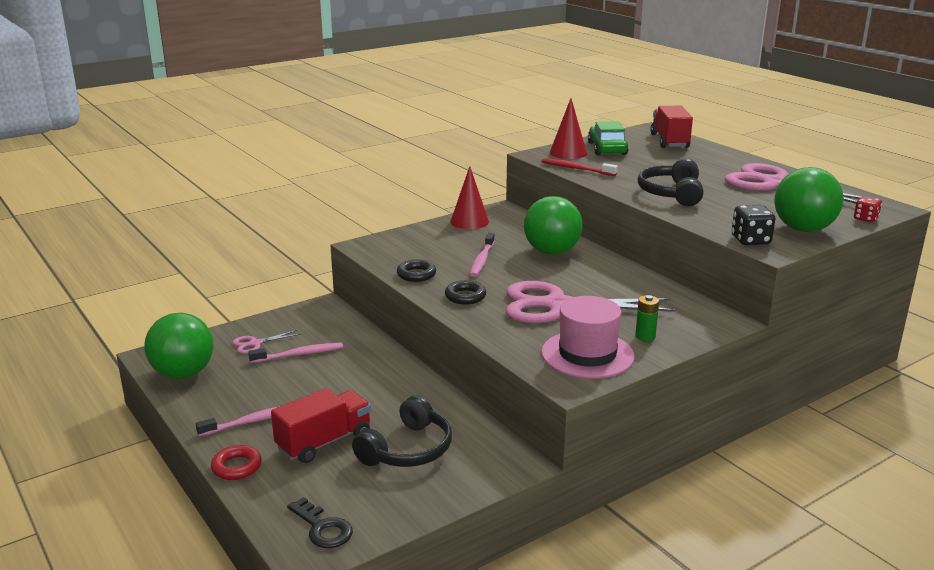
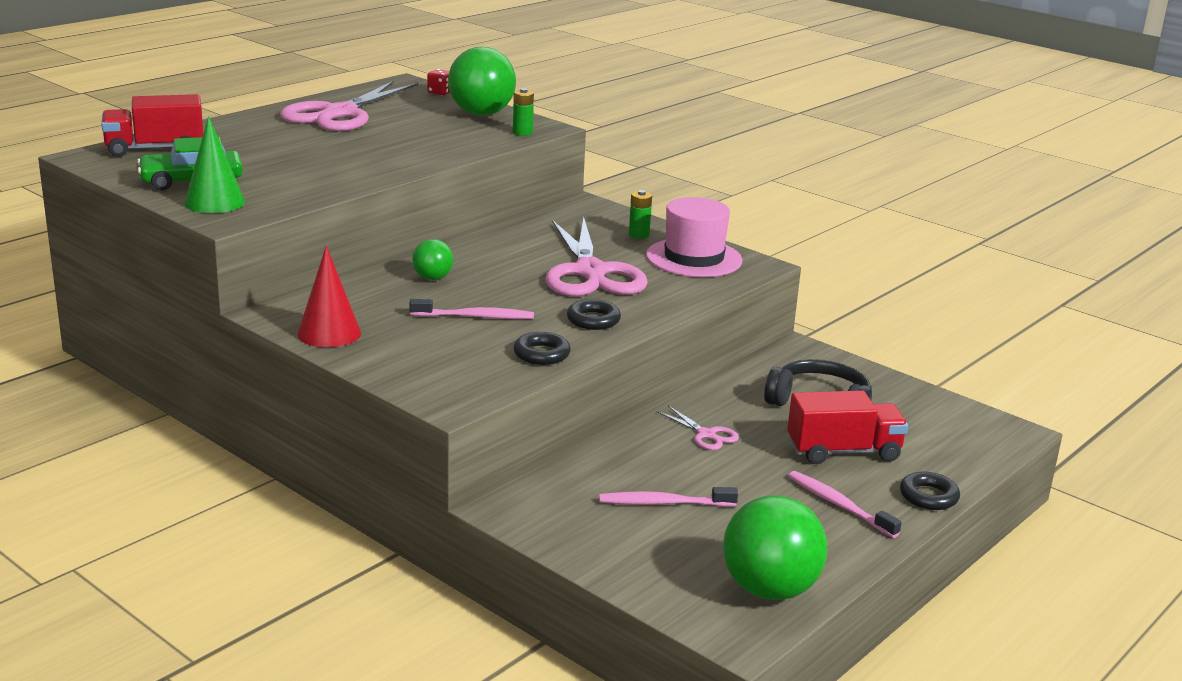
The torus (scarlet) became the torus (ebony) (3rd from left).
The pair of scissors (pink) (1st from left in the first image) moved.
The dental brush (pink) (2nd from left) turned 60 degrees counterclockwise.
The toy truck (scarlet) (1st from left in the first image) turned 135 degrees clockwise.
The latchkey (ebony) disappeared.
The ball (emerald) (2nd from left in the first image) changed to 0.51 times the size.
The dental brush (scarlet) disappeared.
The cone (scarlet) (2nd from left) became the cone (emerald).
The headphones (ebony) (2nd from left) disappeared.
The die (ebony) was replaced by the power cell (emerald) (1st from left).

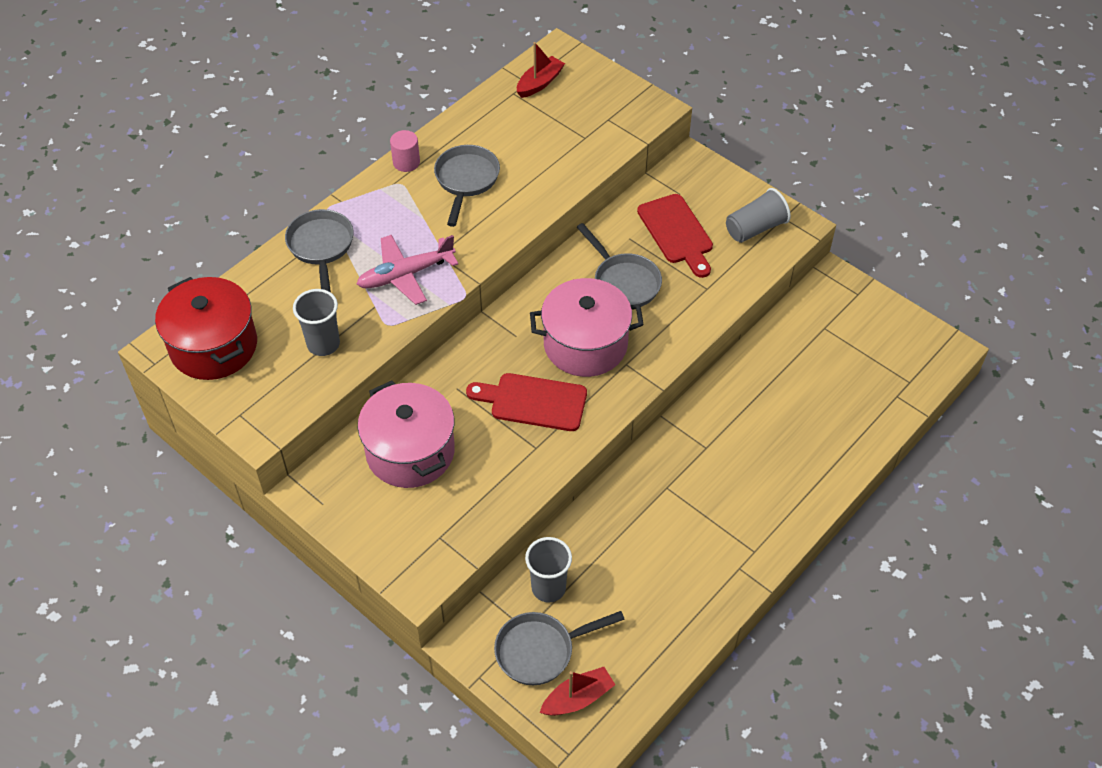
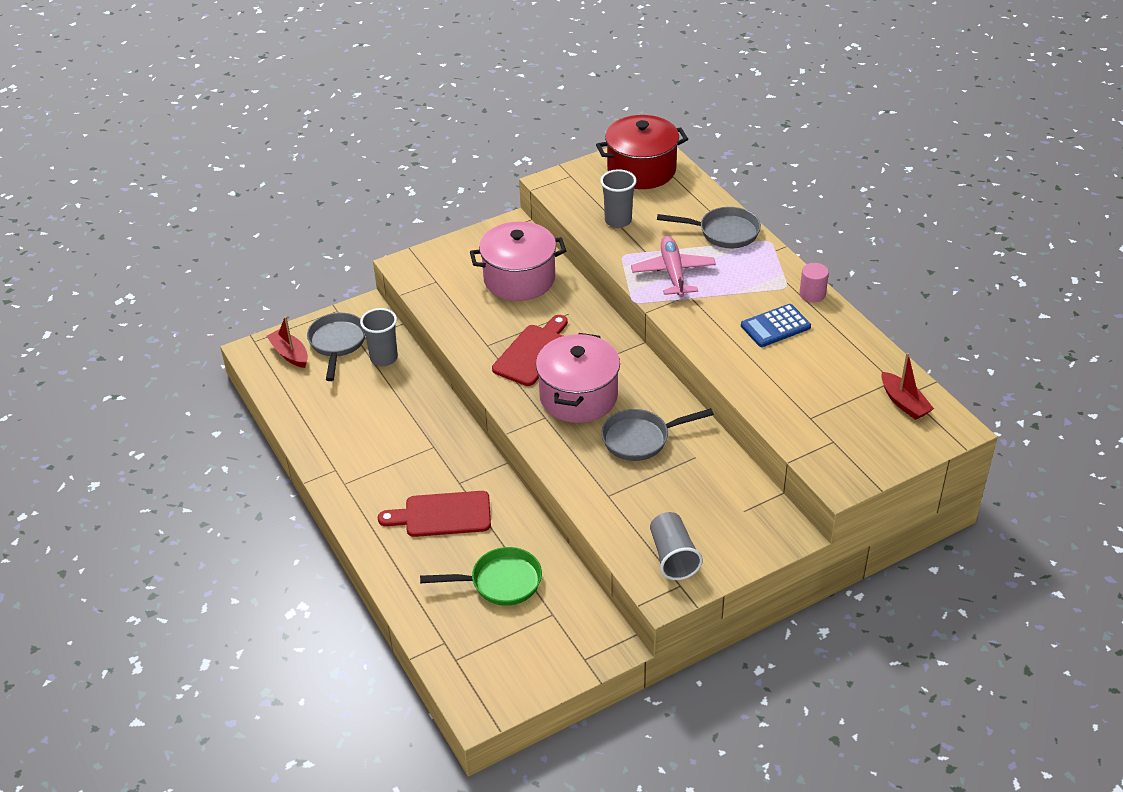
The frying pan (gray) (2nd from left) was replaced by the adding machine (blue).
The toy boat (scarlet) (2nd from left in the first image) turned 150 degrees clockwise.
The bread board (scarlet) (2nd from left in the first image) moved.
The frying pan (emerald) appeared.

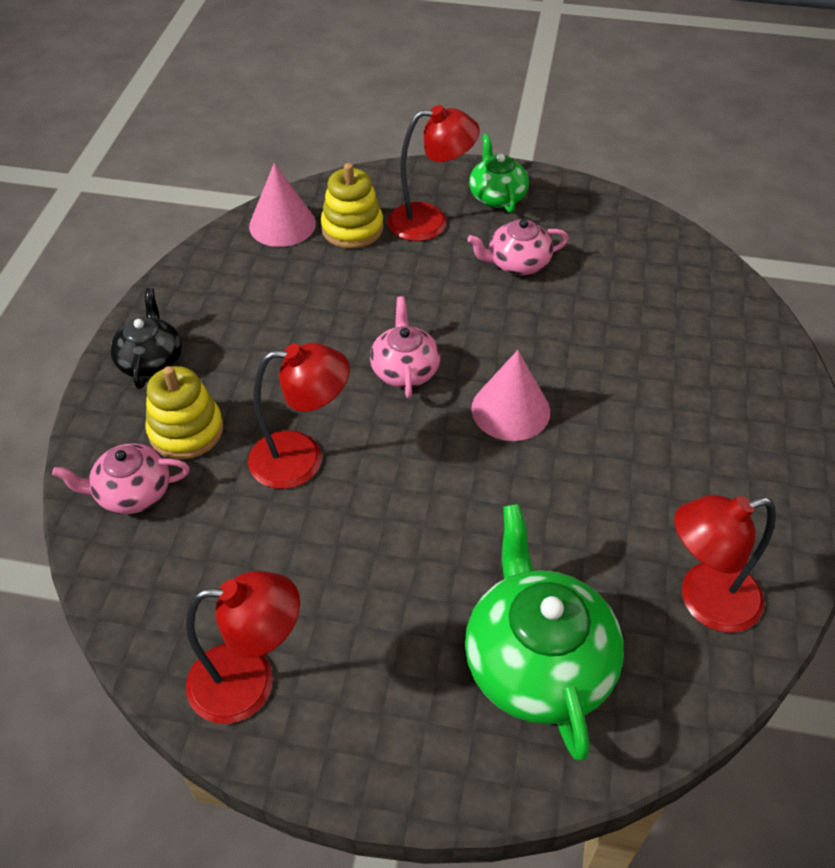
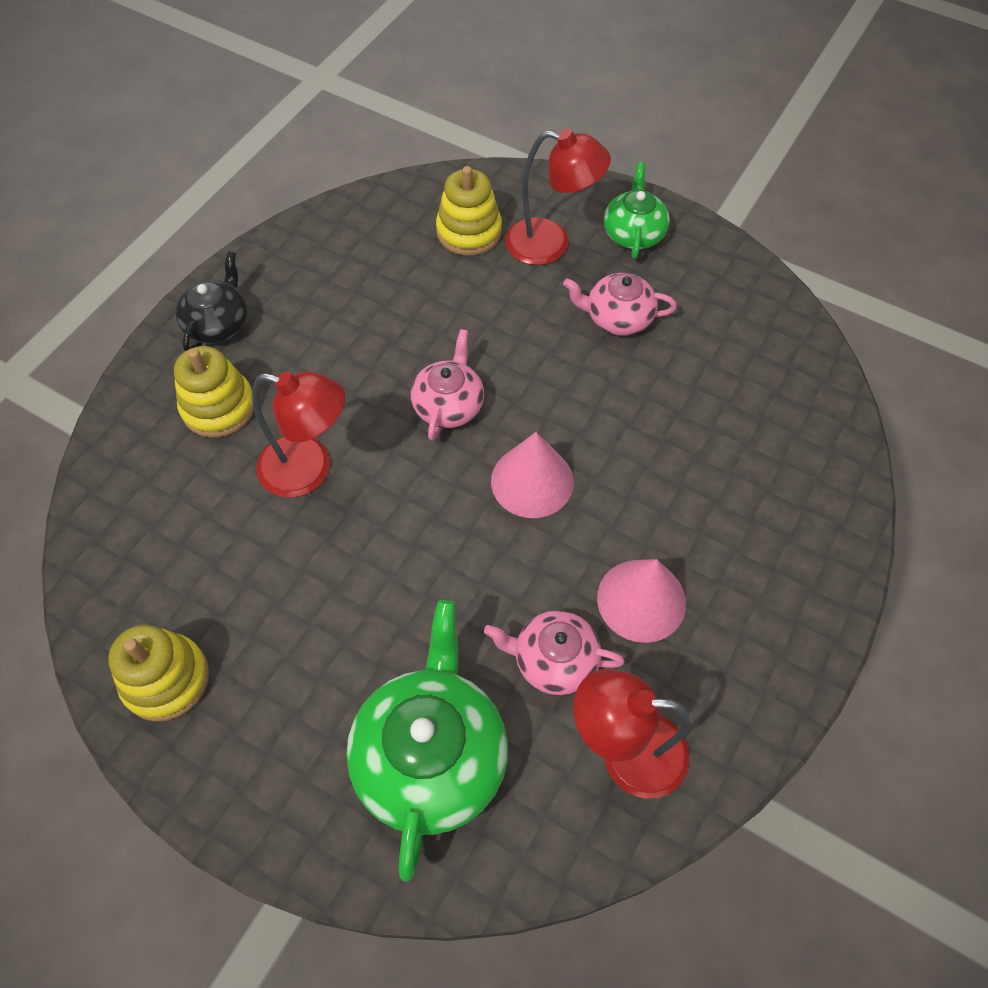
The china teapot (pink) (1st from left in the first image) moved.
The reading lamp (scarlet) (1st from left) was replaced by the stacking rings (yellow) (1st from left).
The cone (pink) (1st from left in the first image) moved.

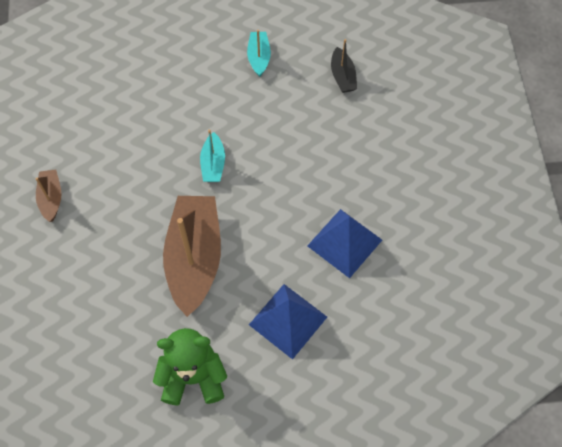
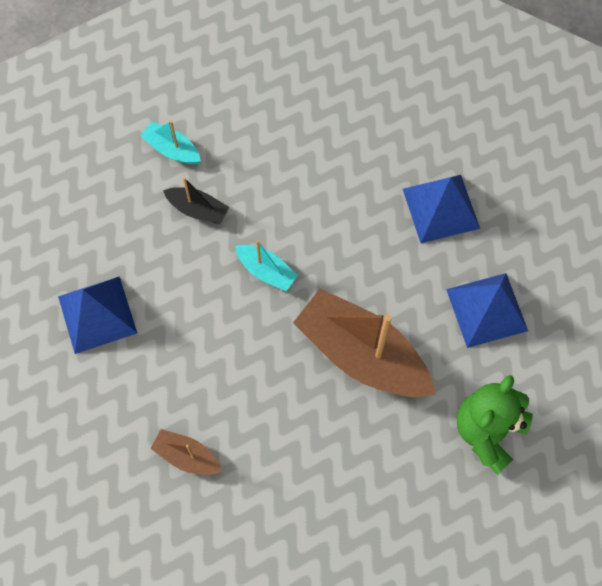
The toy boat (ebony) moved.
The pyramid (blue) (1st from left) appeared.

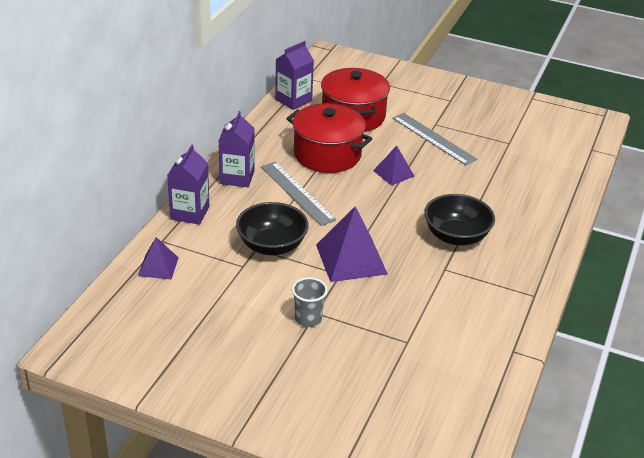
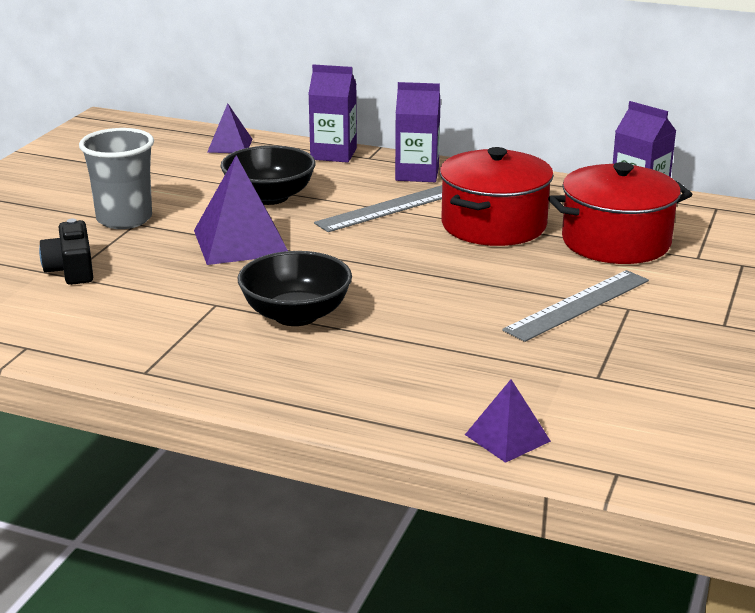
The cup (gray) changed to 1.64 times the size.
The pyramid (purple) (3rd from left) moved.
The camera (ebony) appeared.

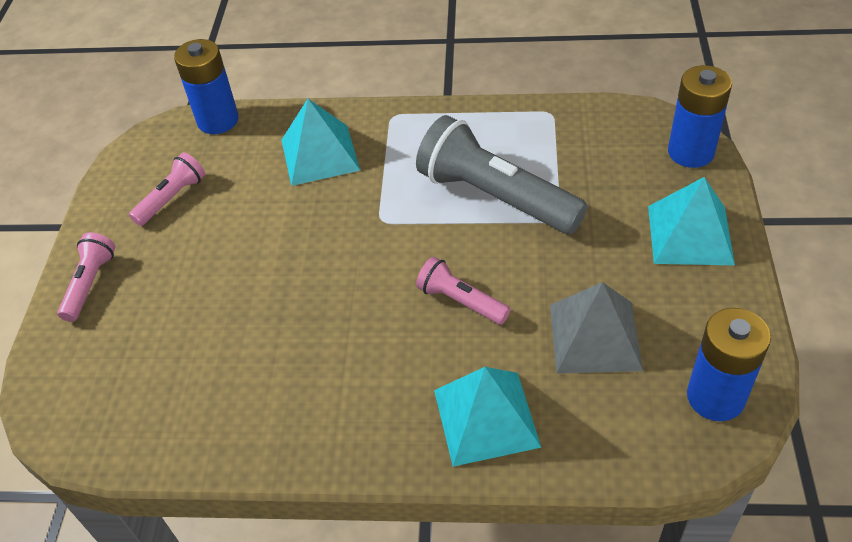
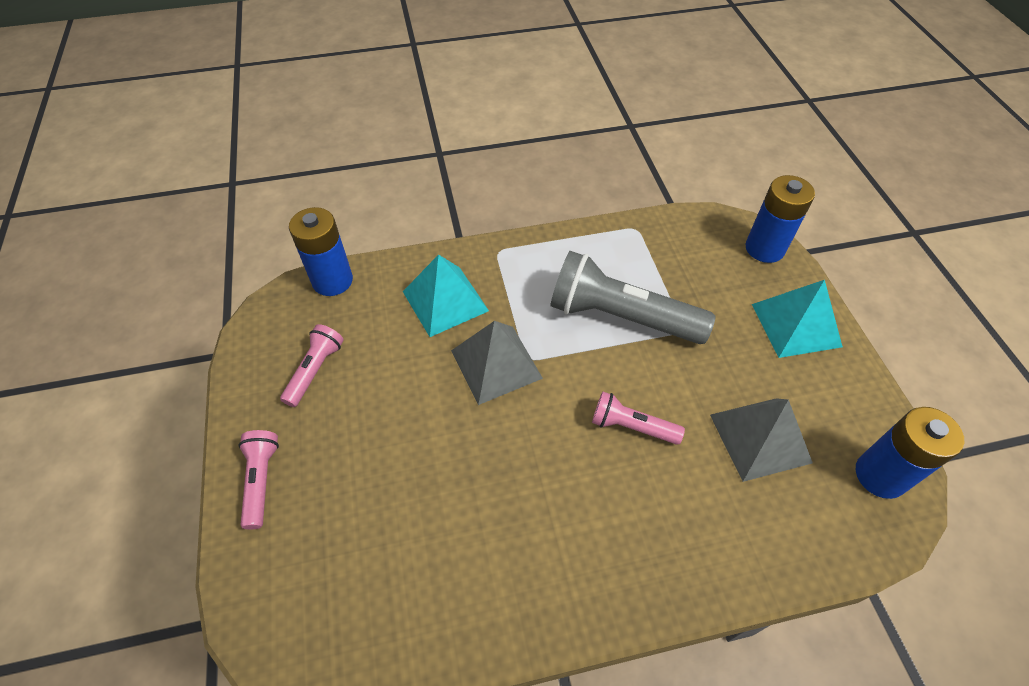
The pyramid (turquoise) (2nd from left) disappeared.
The pyramid (gray) (1st from left) appeared.

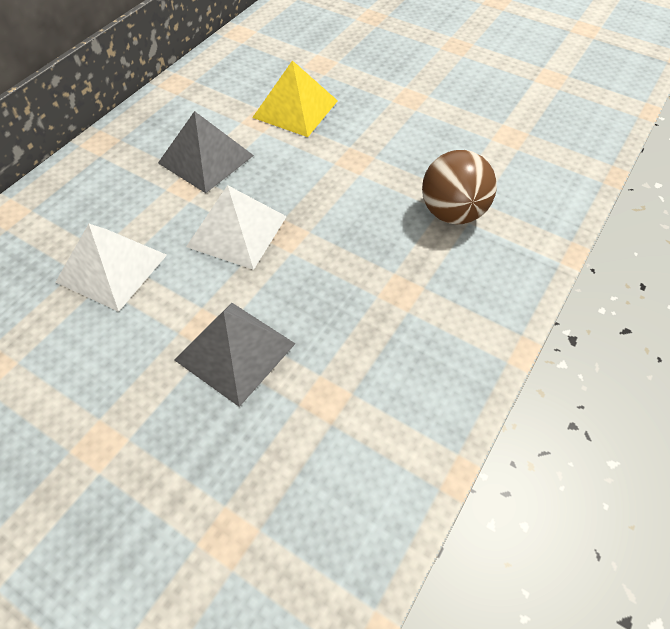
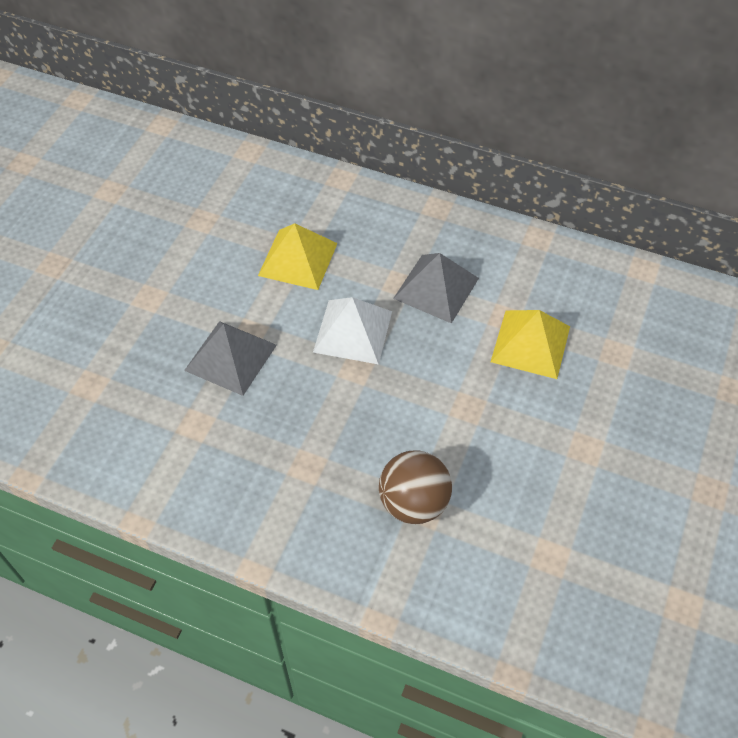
The pyramid (pure white) (1st from left) became the pyramid (yellow) (1st from left).

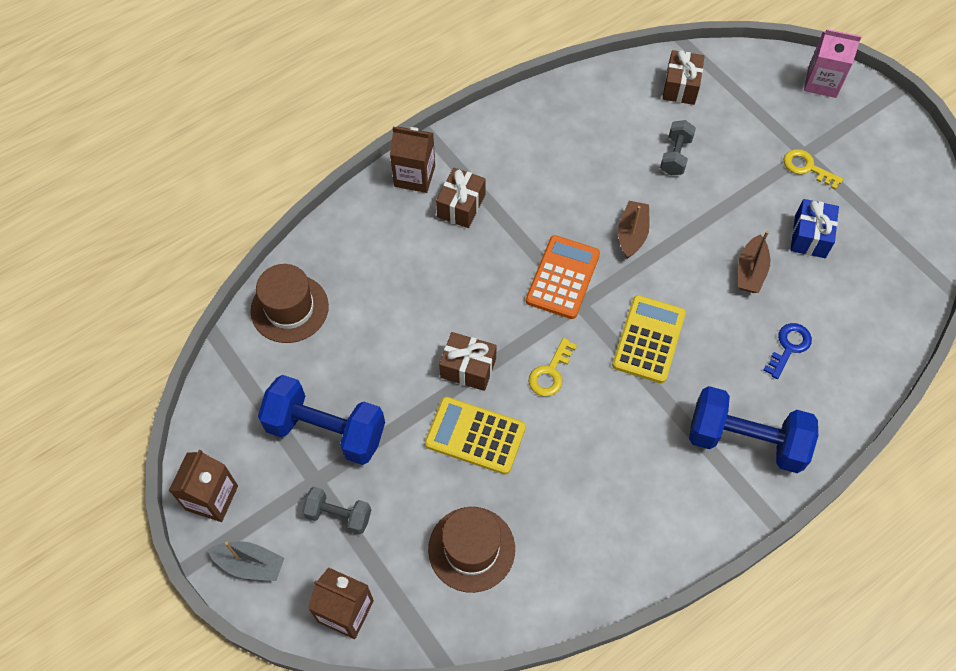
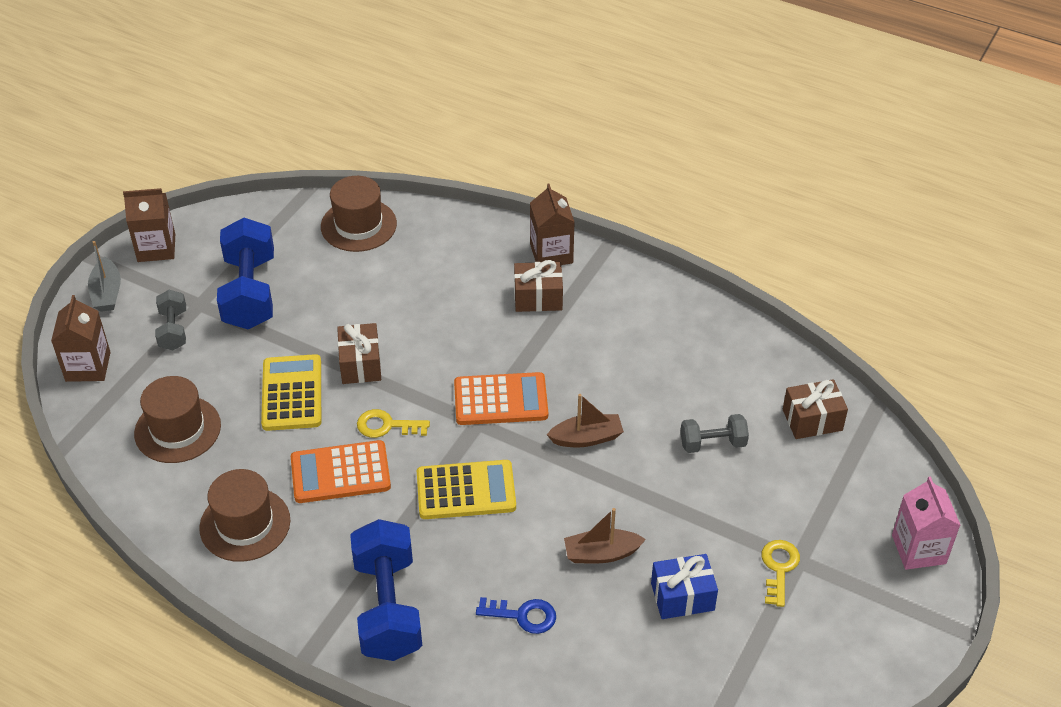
The hat (brown) (2nd from left) appeared.
The adding machine (orange) (1st from left) appeared.

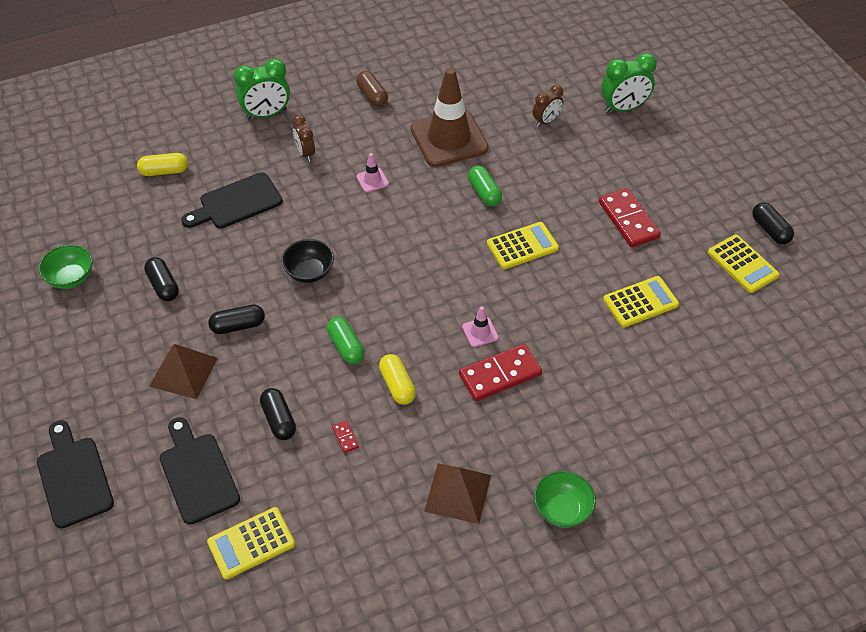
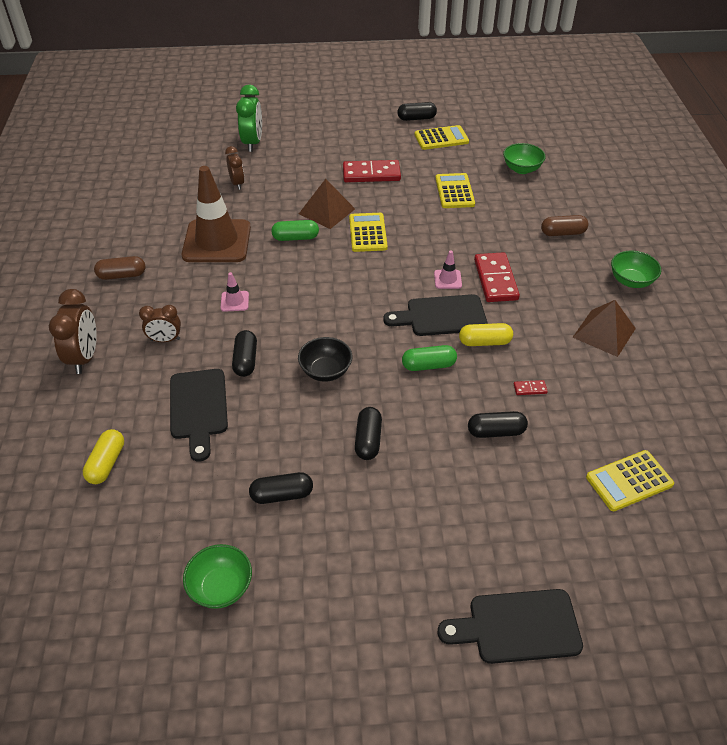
The pyramid (brown) (1st from left) moved.
The bread board (ebony) (2nd from left) moved.
The adding machine (yellow) (1st from left in the first image) turned 75 degrees clockwise.
The bedside clock (emerald) (1st from left) became the bedside clock (brown) (1st from left).
The pill (ebony) (1st from left) appeared.
The bowl (emerald) (2nd from left) appeared.
The pill (brown) (2nd from left) appeared.

